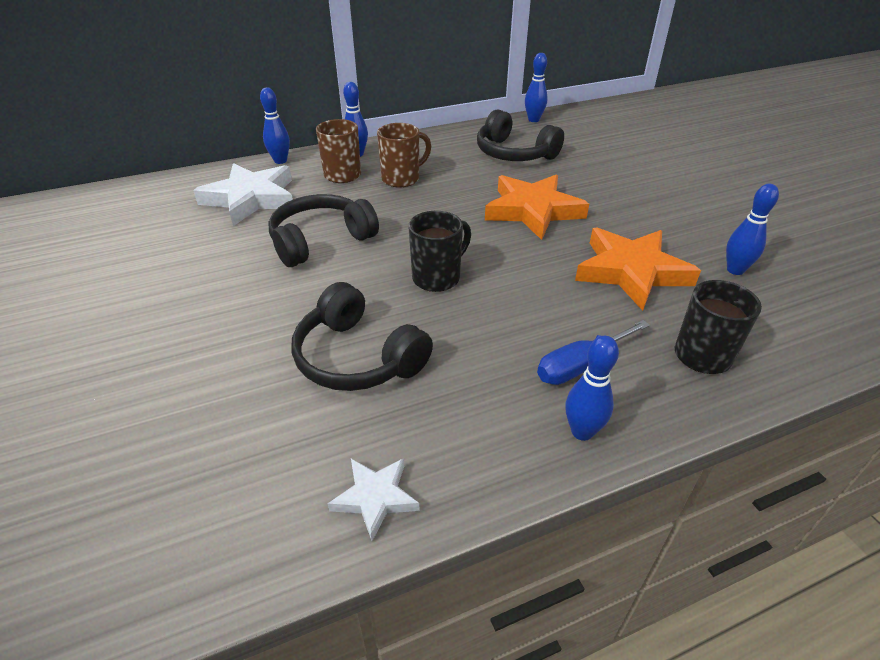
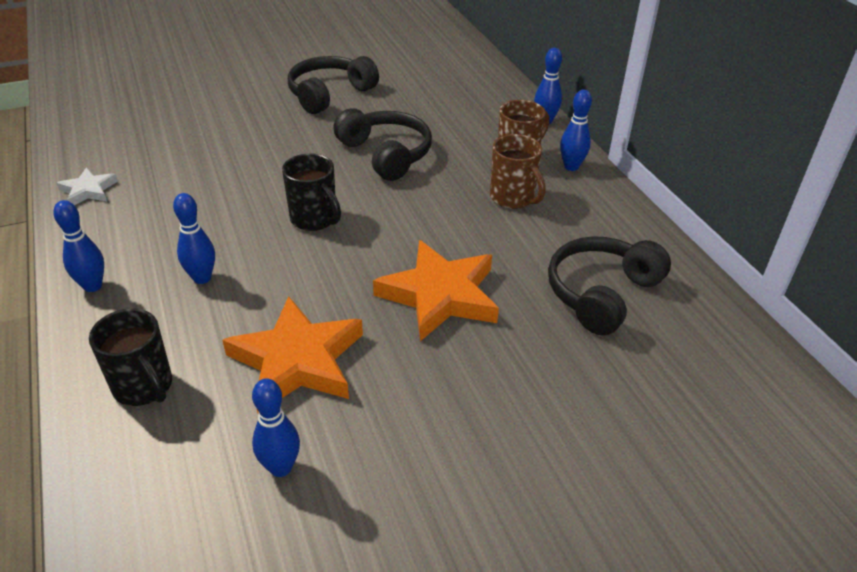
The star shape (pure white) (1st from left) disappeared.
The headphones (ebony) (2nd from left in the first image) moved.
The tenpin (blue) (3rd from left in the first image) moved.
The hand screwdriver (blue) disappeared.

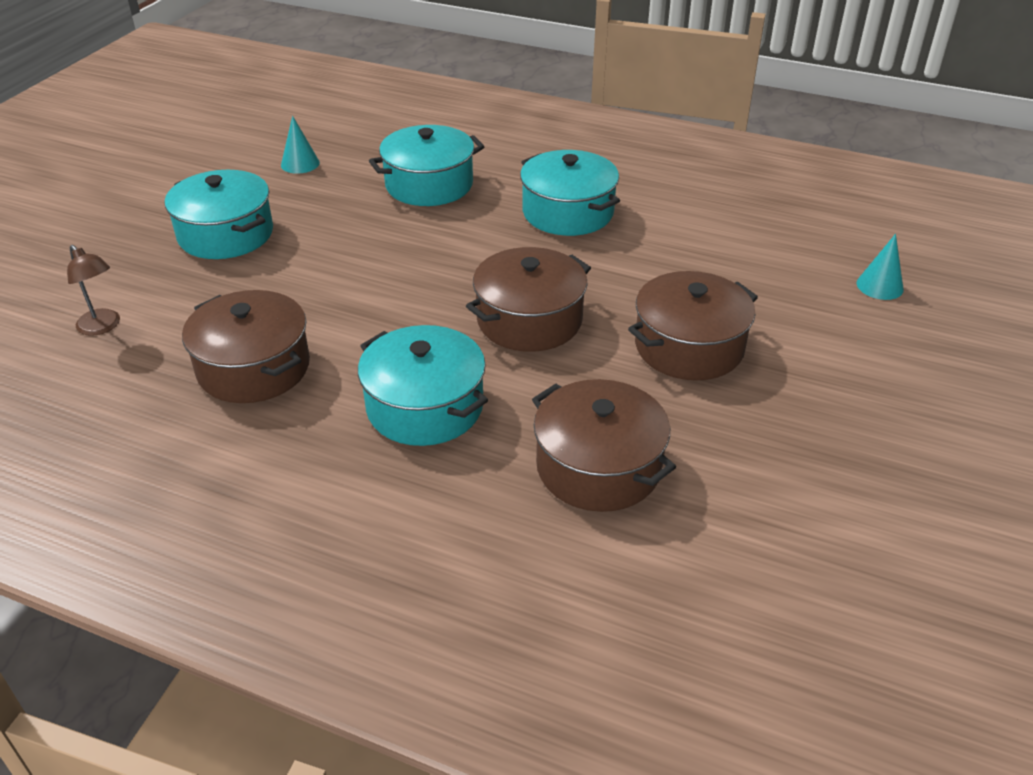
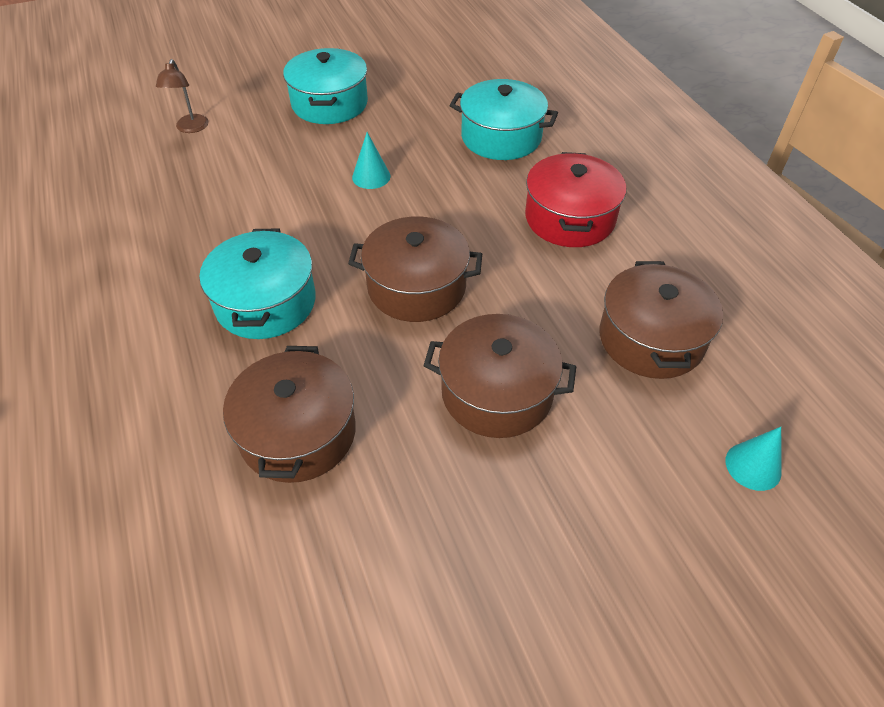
The stockpot (brown) (1st from left in the first image) moved.
The cone (turquoise) (1st from left) moved.
The stockpot (turquoise) (4th from left) became the stockpot (scarlet).

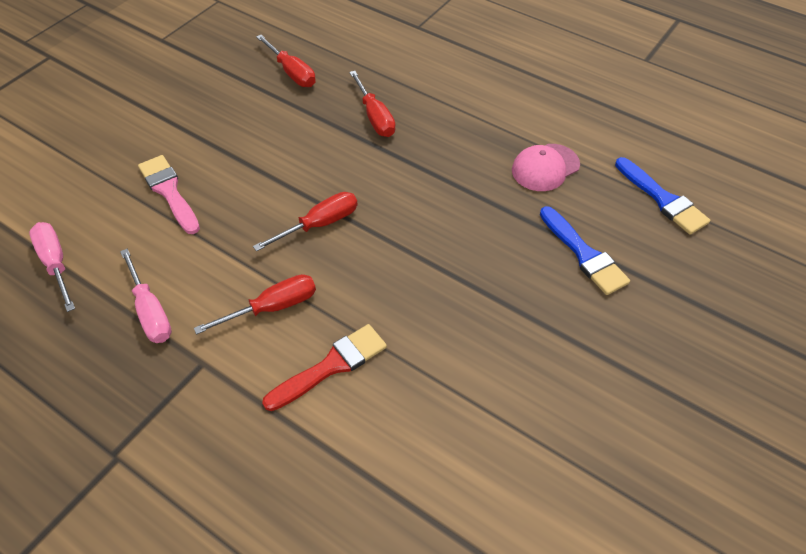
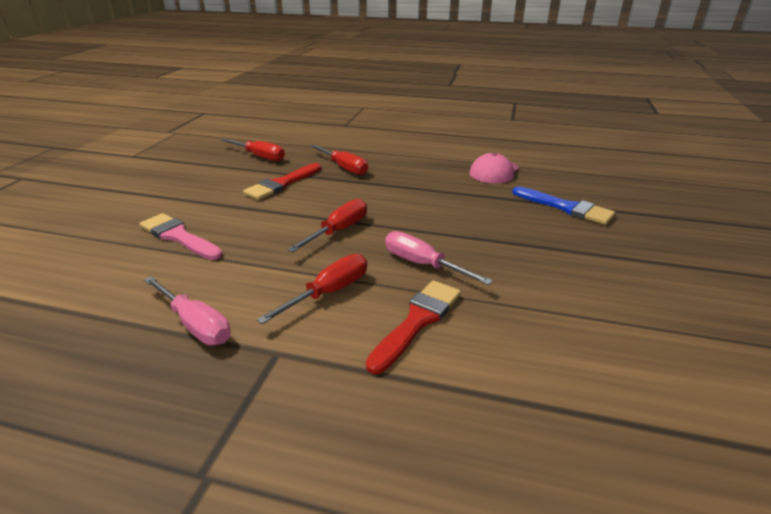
The hand screwdriver (pink) (1st from left in the first image) moved.
The paint brush (blue) (2nd from left) disappeared.
The paint brush (scarlet) (1st from left) appeared.

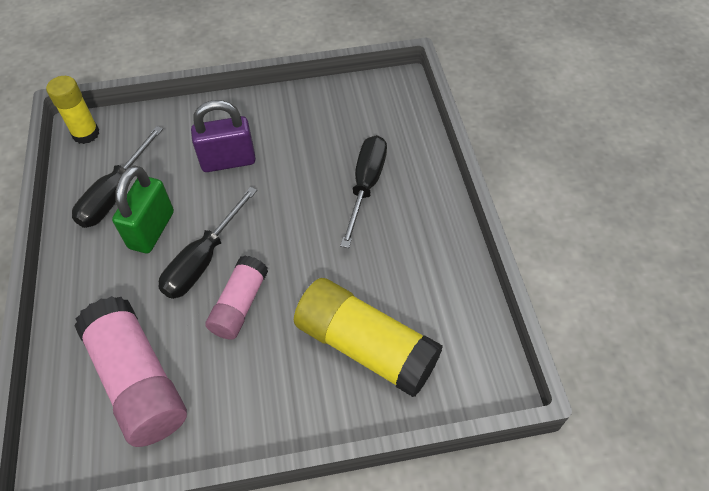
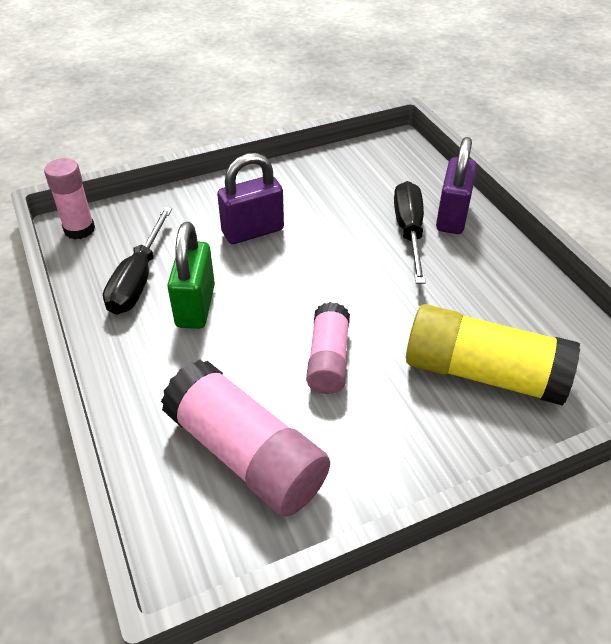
The stick of glue (yellow) (1st from left) became the stick of glue (pink) (1st from left).
The hand screwdriver (ebony) (2nd from left) disappeared.
The small lock (purple) (2nd from left) appeared.

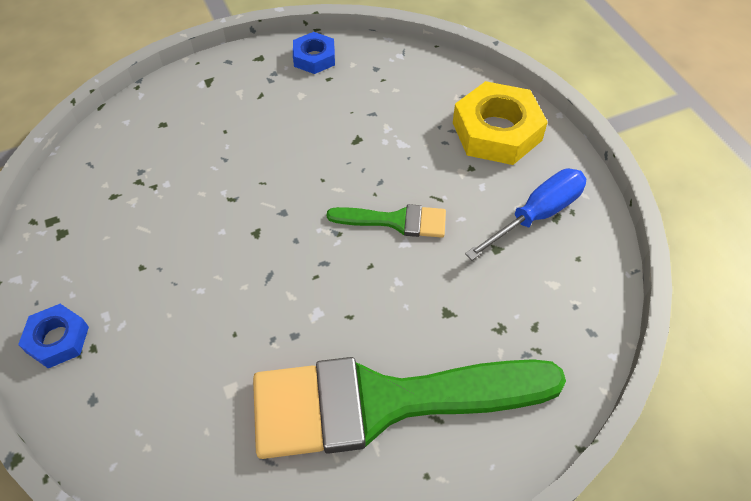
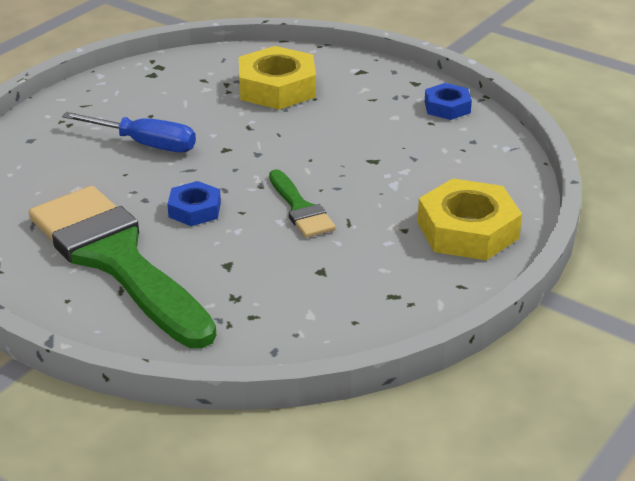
The hex nut (blue) (1st from left) moved.
The hand screwdriver (blue) moved.
The hex nut (yellow) (1st from left) appeared.

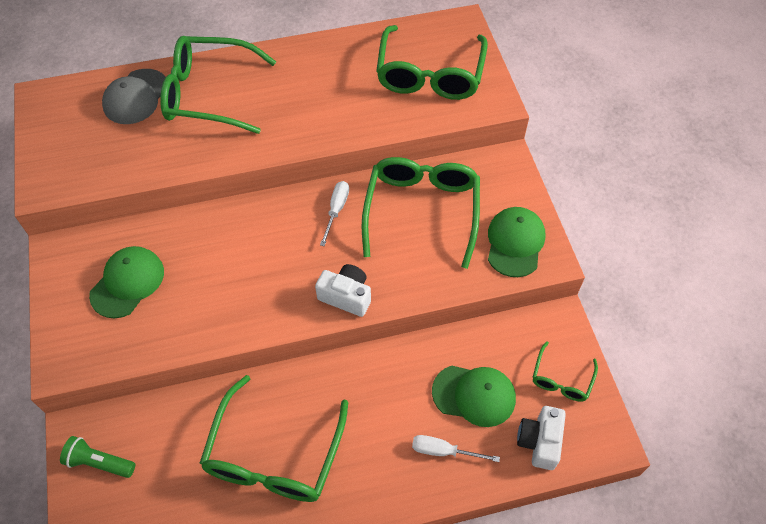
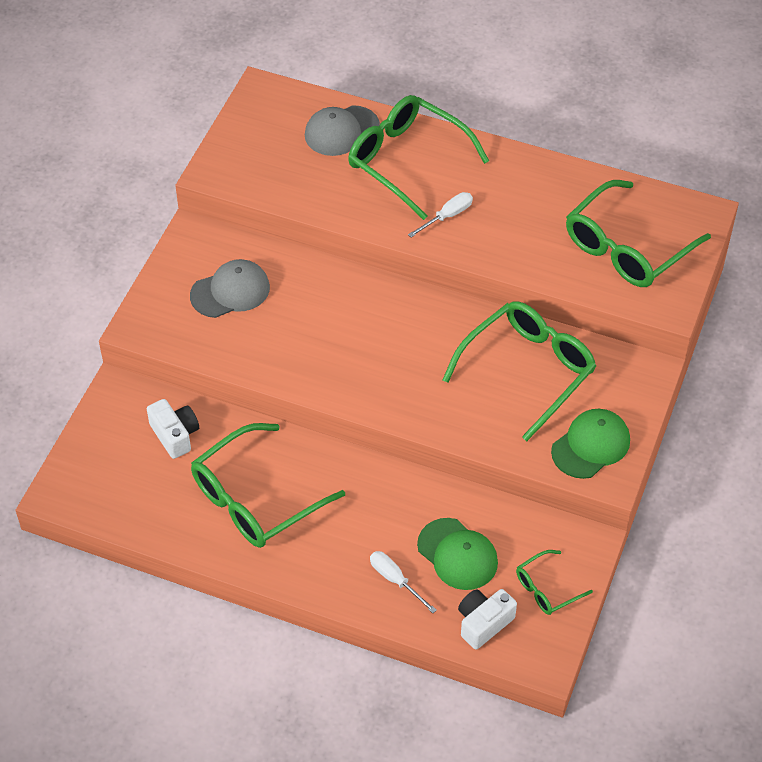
The torch (emerald) disappeared.
The baseball cap (emerald) (1st from left) became the baseball cap (gray) (1st from left).
The camera (pure white) (1st from left) moved.
The hand screwdriver (pure white) (1st from left in the first image) moved.

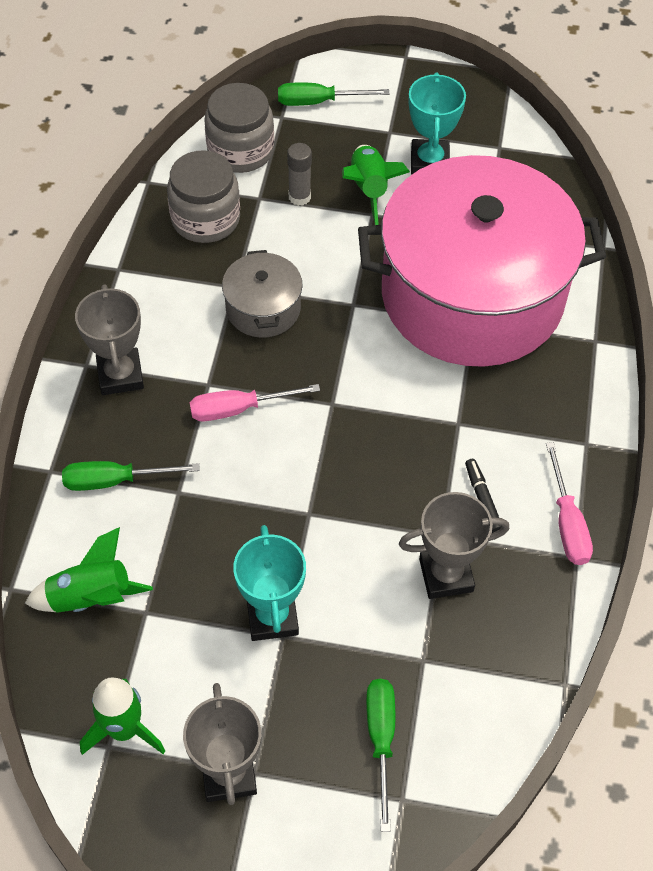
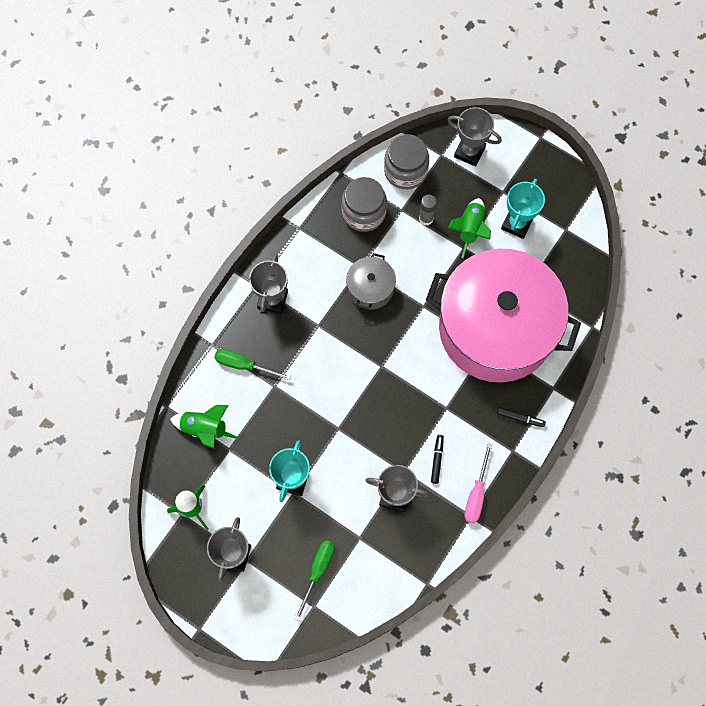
The hand screwdriver (pink) (1st from left) disappeared.
The hand screwdriver (emerald) (2nd from left) was replaced by the award cup (gray) (4th from left).
The marker (ebony) (2nd from left) appeared.

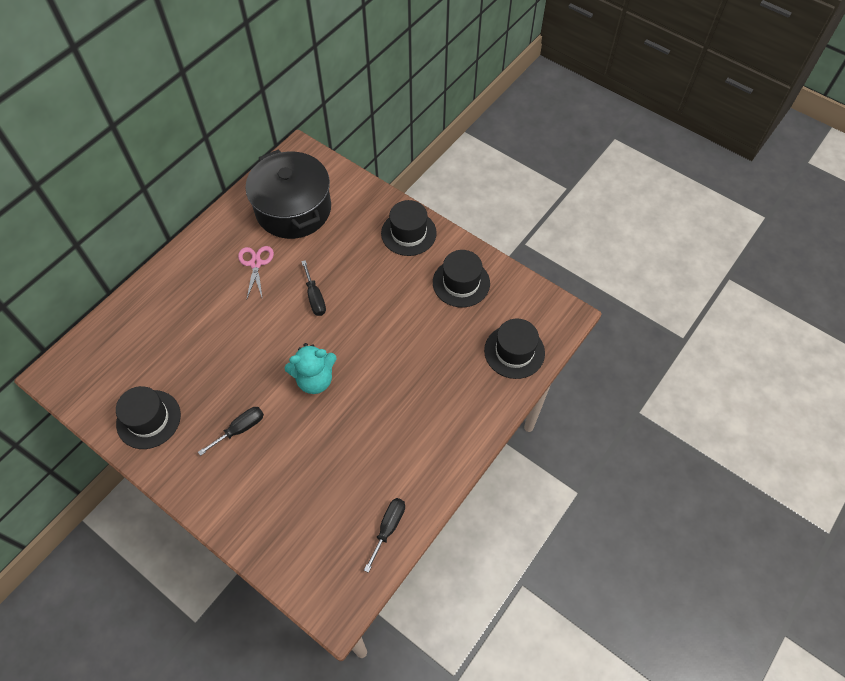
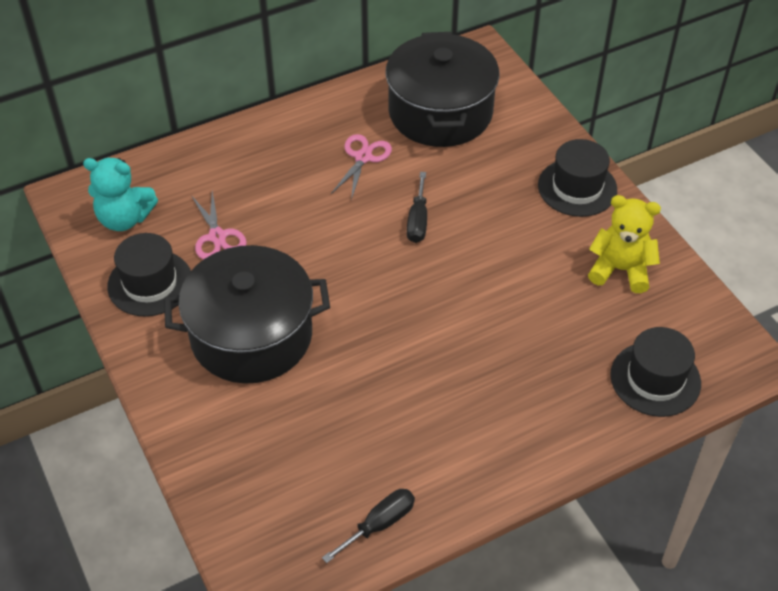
The hand screwdriver (ebony) (1st from left) was replaced by the stockpot (ebony) (1st from left).
The stuffed bear (turquoise) moved.
The hat (ebony) (3rd from left) was replaced by the stuffed bear (yellow).
The pair of scissors (pink) (1st from left) appeared.

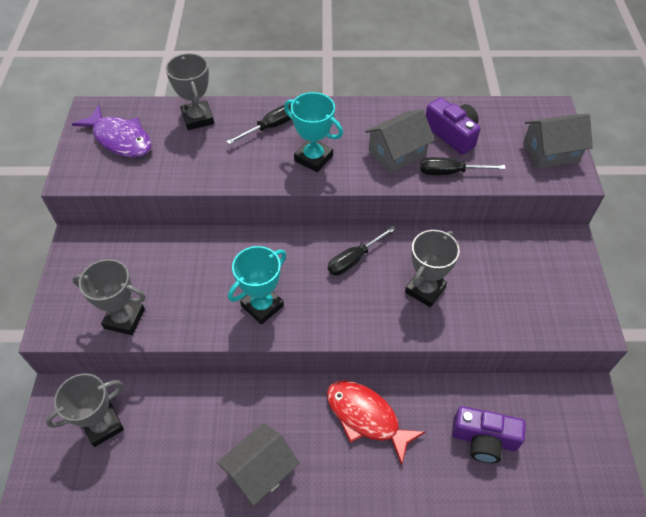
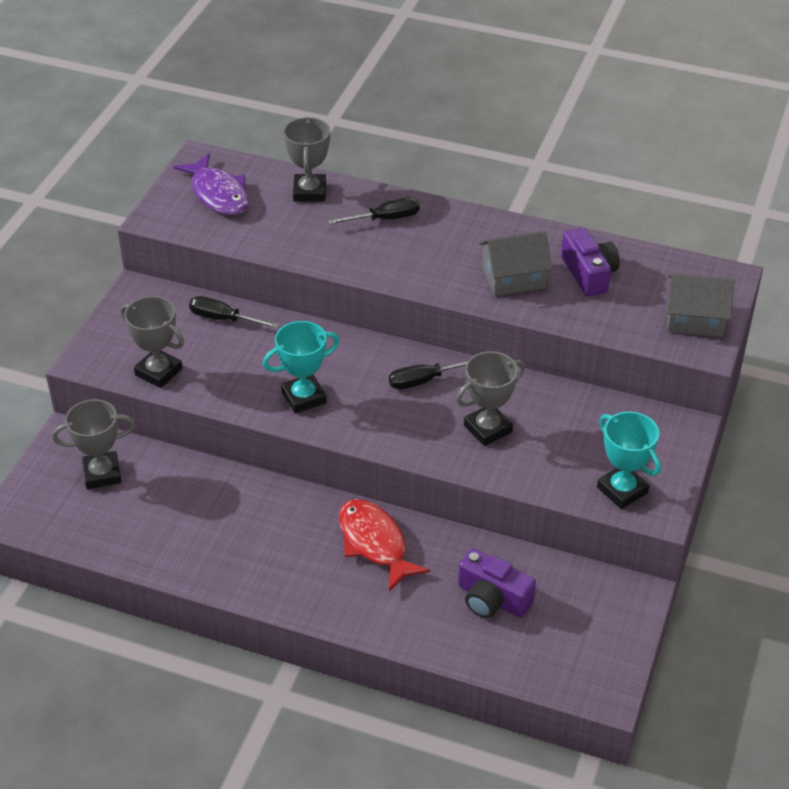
The toy house (gray) (1st from left) disappeared.
The award cup (turquoise) (2nd from left) moved.
The hand screwdriver (ebony) (3rd from left in the first image) moved.

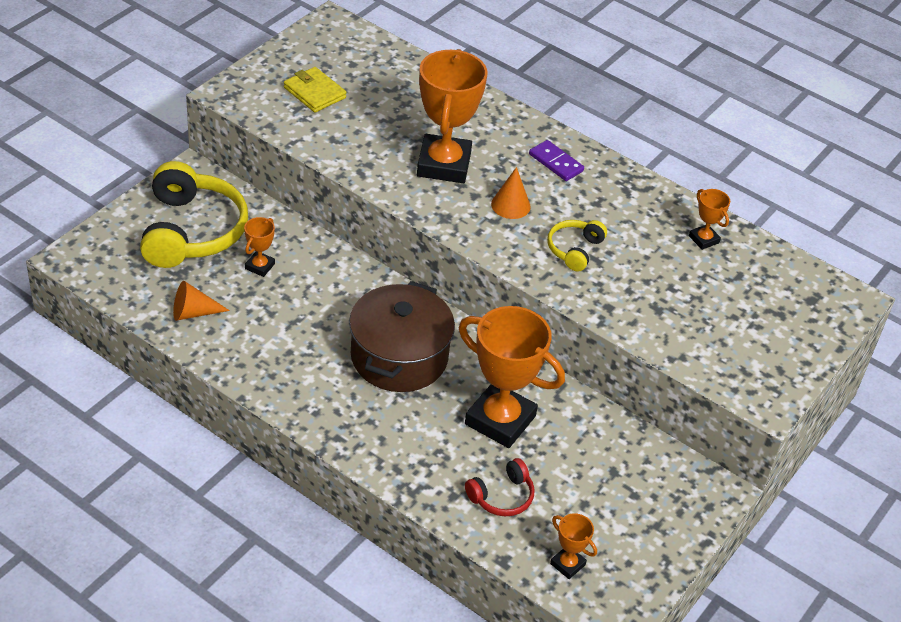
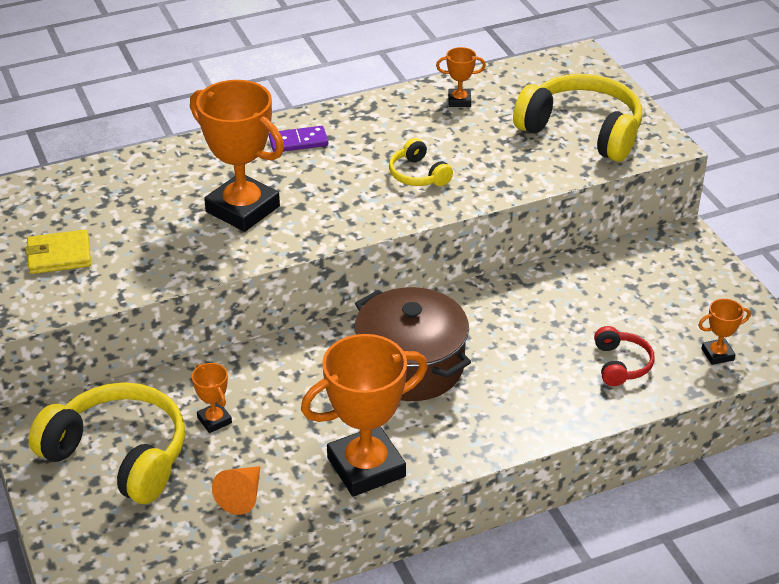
The award cup (orange) (3rd from left) moved.
The cone (orange) (2nd from left) disappeared.
The headphones (yellow) (3rd from left) appeared.

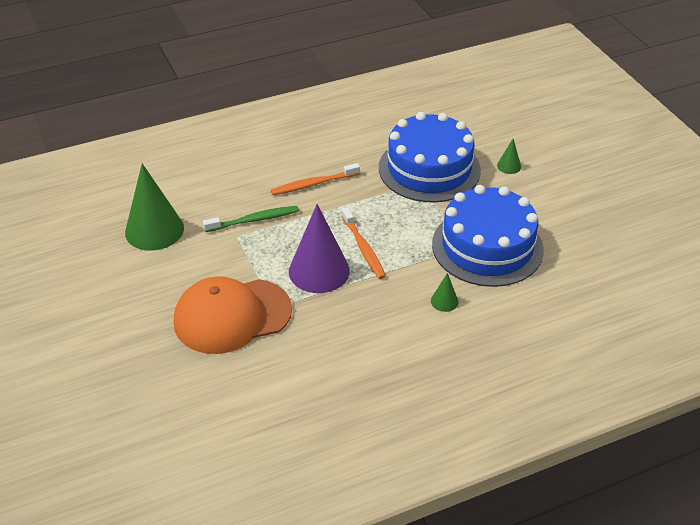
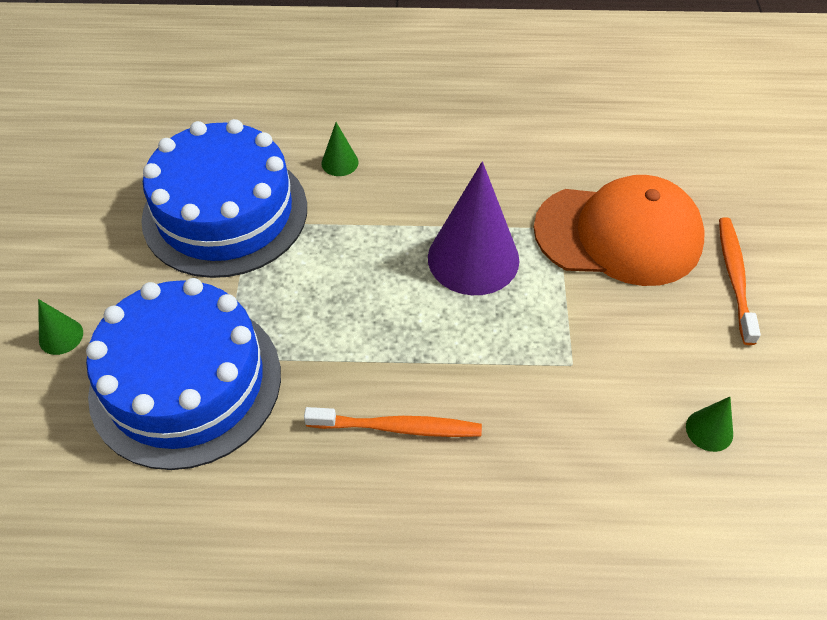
The cone (emerald) (1st from left in the first image) changed to 0.44 times the size.
The dental brush (emerald) disappeared.
The dental brush (orange) (2nd from left) moved.

